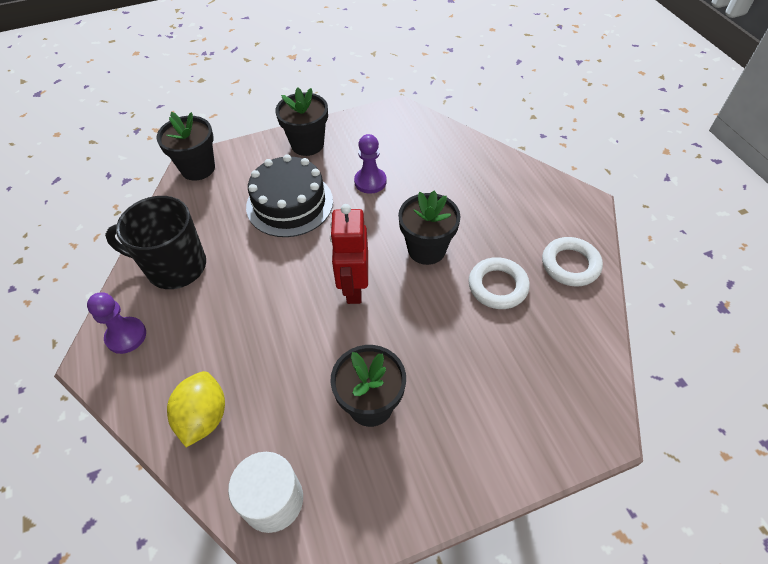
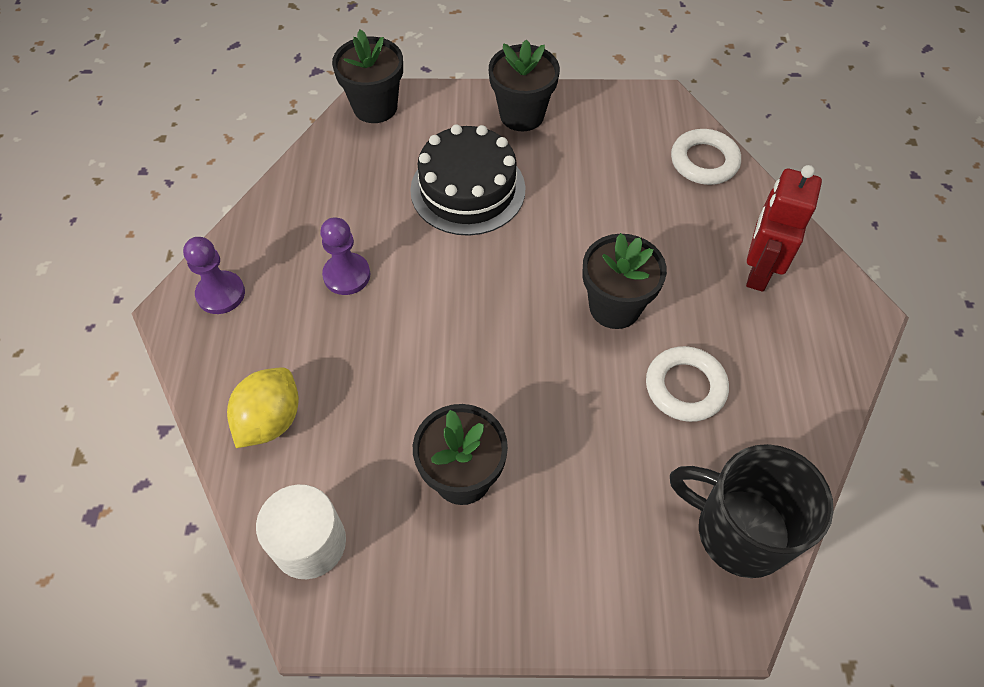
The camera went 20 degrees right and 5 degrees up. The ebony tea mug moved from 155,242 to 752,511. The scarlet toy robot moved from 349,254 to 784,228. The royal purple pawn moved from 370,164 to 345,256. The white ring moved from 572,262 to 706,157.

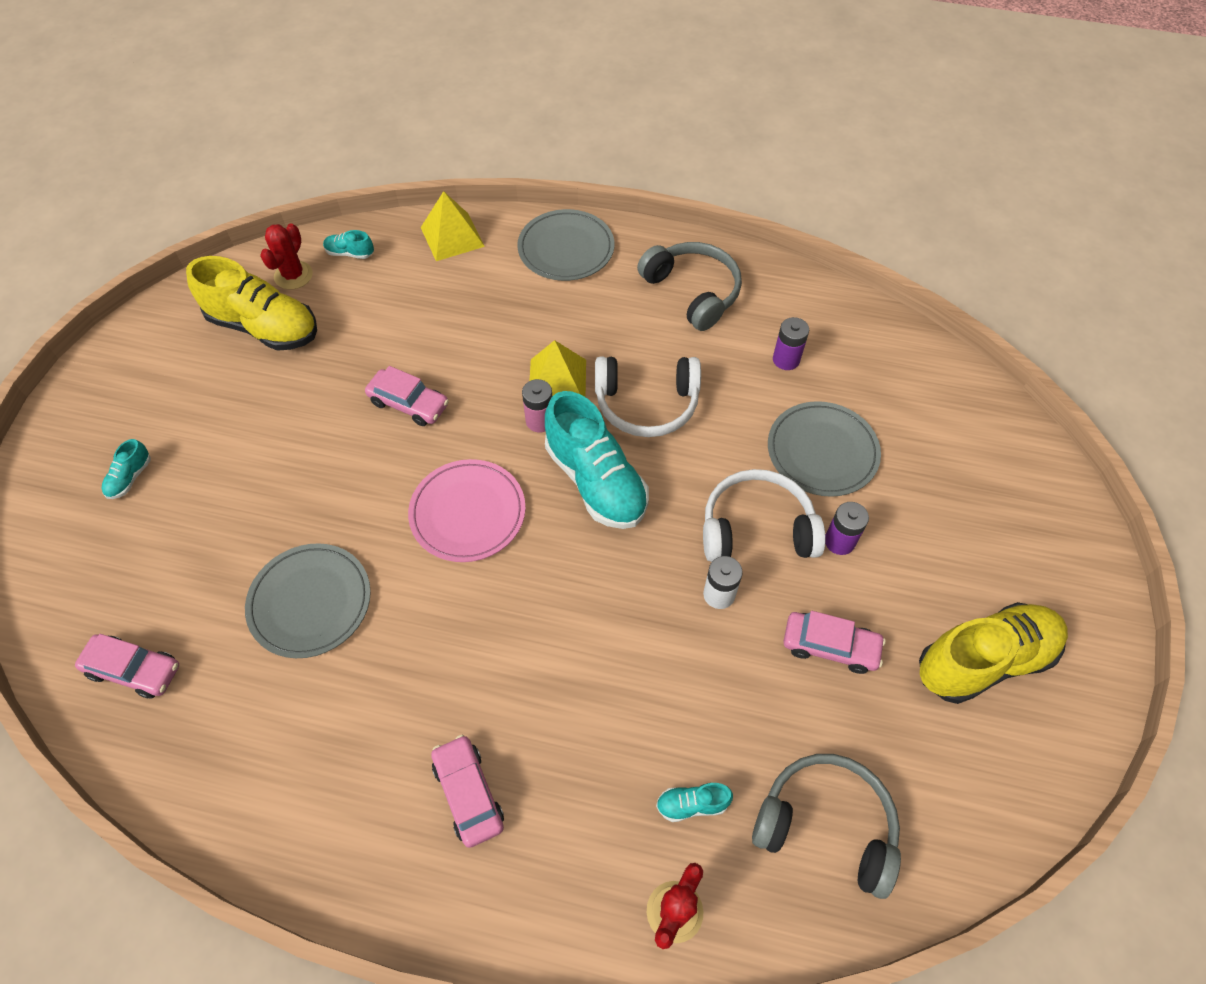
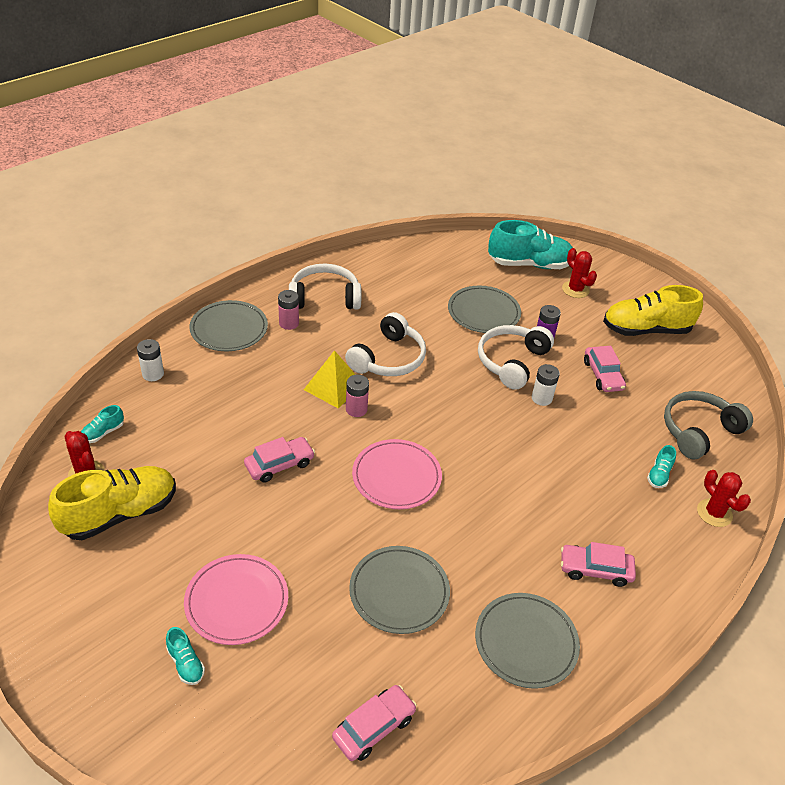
The camera went 60 degrees left and 15 degrees down. The golden pyramid at 453,226 was replaced by the white power cell at 150,360. The aqua lace-up shoe moved from 597,460 to 530,244. The ash-grey over-ear headphones at 689,286 became the white over-ear headphones at 325,286. The royal purple power cell at 791,343 disappeared. The rose-pink car at 835,642 turned 120 degrees clockwise. The golden lace-up shoe at 993,653 turned 105 degrees counterclockwise. The rose-pink flat dish at 236,599 appeared. The rose-pink power cell at 288,310 appeared. The ash-grey flat dish at 527,641 appeared. The scarlet prickly plant at 579,273 appeared.

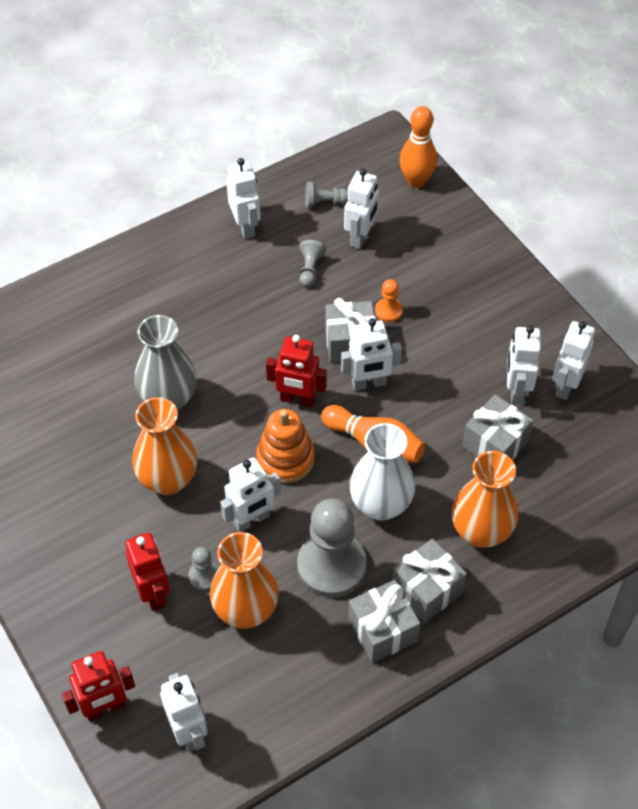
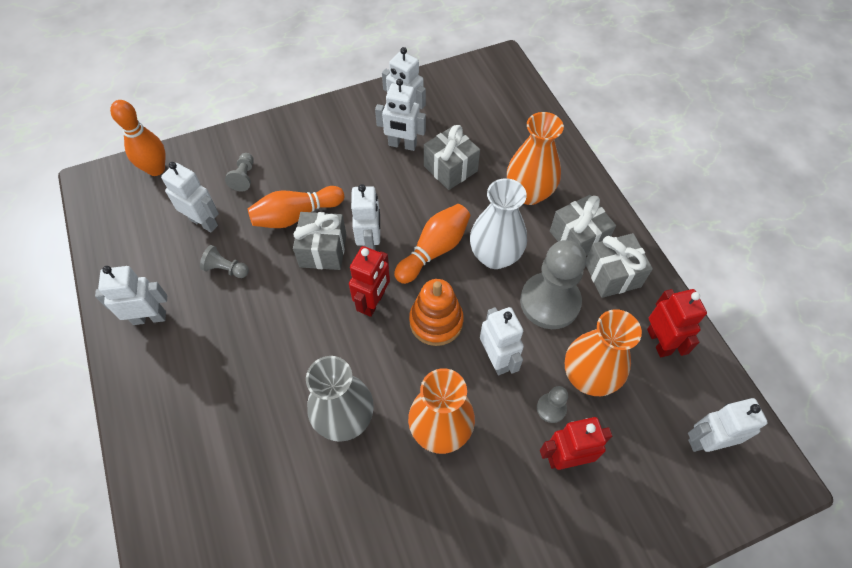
The camera went 80 degrees left and 5 degrees up. The scarlet toy robot moved from 98,686 to 677,323. The ash-grey pawn moved from 326,194 to 239,172. The orange-coloured pawn at 389,300 was replaced by the orange-coloured tenpin at 296,207.

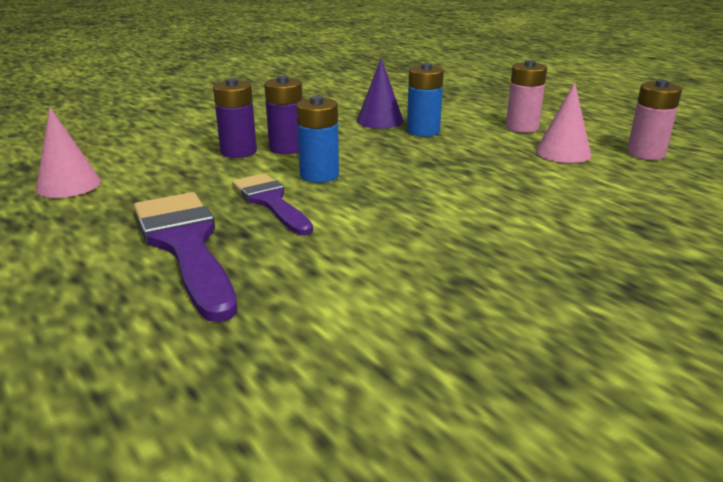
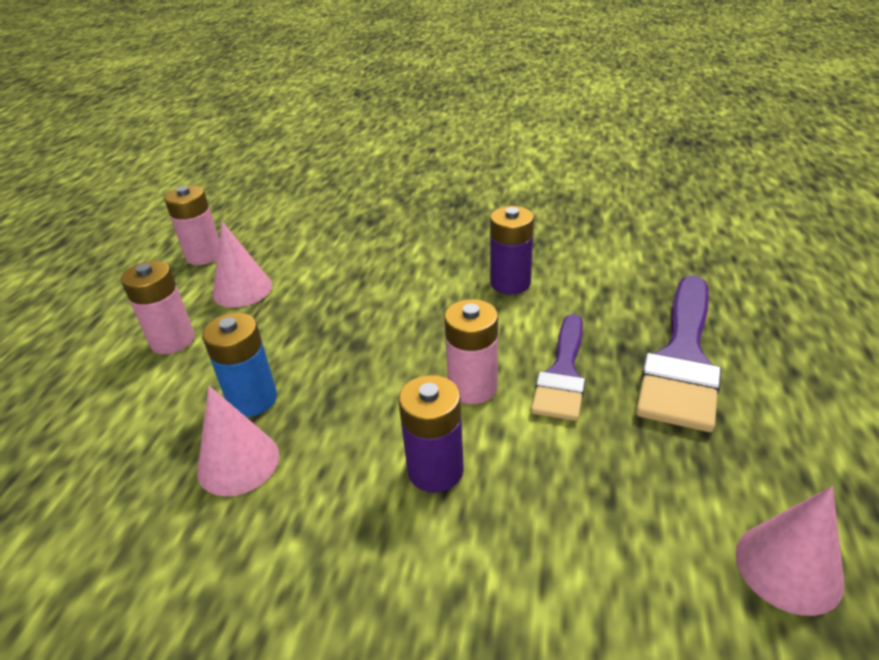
The camera went 130 degrees left and 10 degrees up. The royal purple power cell moved from 235,118 to 512,250. The cobalt power cell at 317,139 became the rose-pink power cell at 471,351. The royal purple cone shape at 380,93 became the rose-pink cone shape at 238,441.

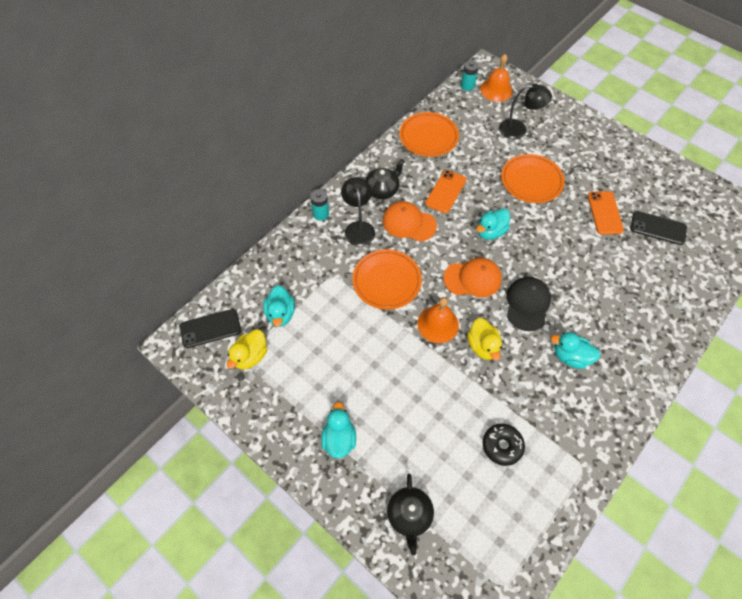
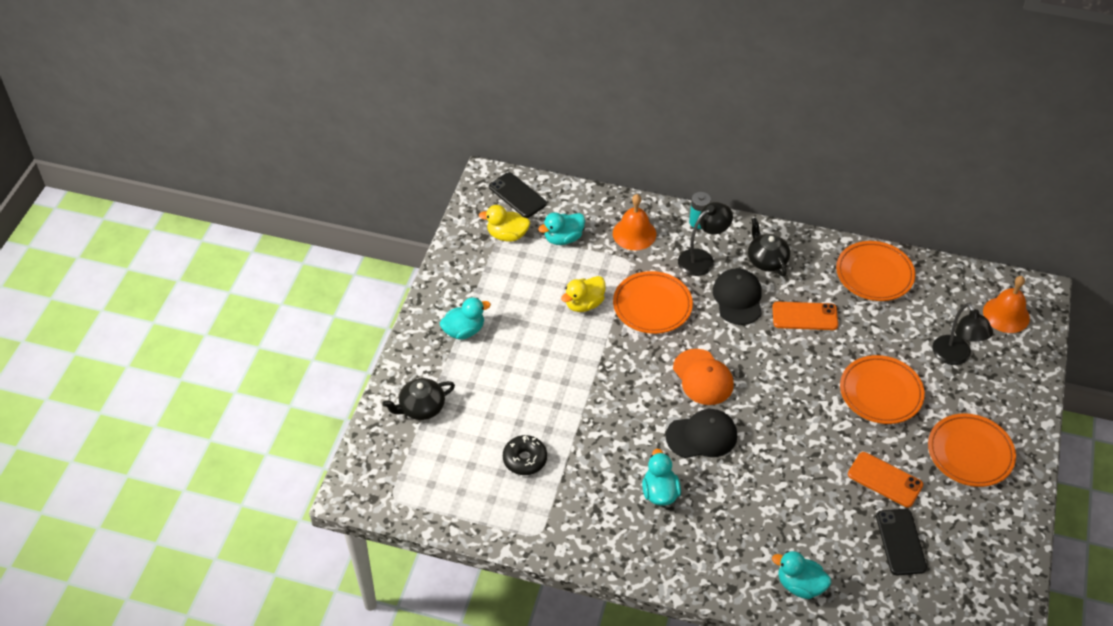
The camera went 65 degrees right and 10 degrees down. The ebony teapot at 385,179 turned 135 degrees counterclockwise. The orange-coloured peaked cap at 410,221 became the ebony peaked cap at 737,296. The orange-coloured school bell moved from 438,320 to 634,222. The aqua power cell at 470,75 disappeared. The golden rubber duck moved from 484,339 to 583,294. The aqua rubber duck moved from 493,224 to 801,575. The orange-coloured phone at 606,213 turned 60 degrees clockwise. The orange-coloured flat dish at 972,450 appeared.

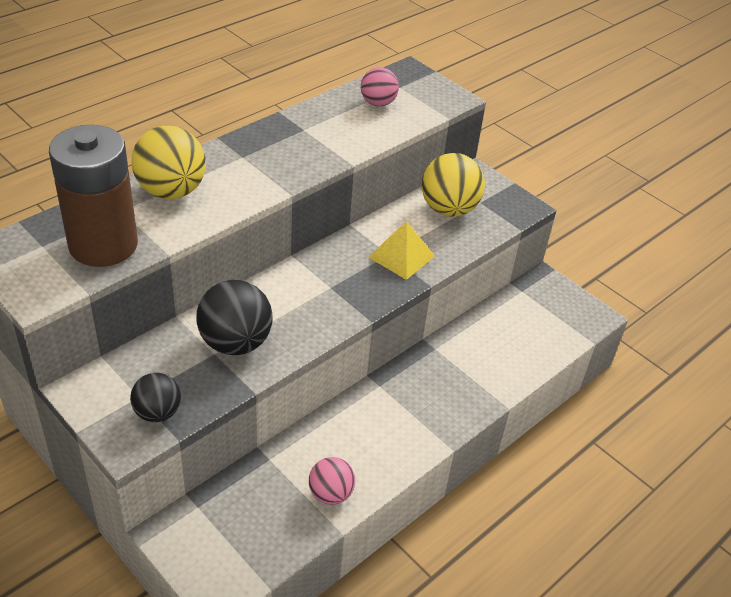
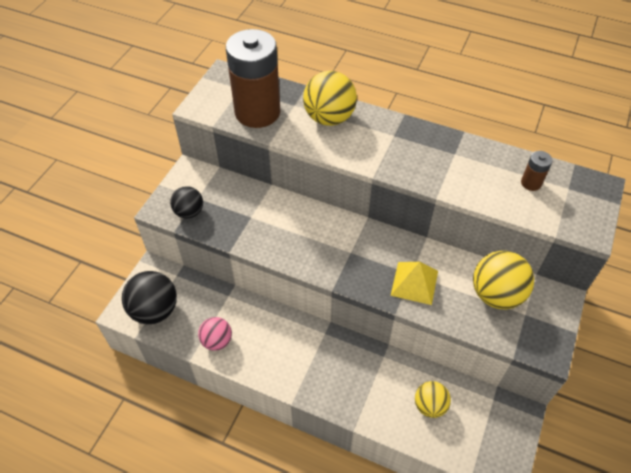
The camera went 70 degrees right and 10 degrees up. The ebony sphere moved from 235,317 to 149,297. The rose-pink sphere at 380,86 was replaced by the dark brown power cell at 537,171. The golden sphere at 433,399 appeared.

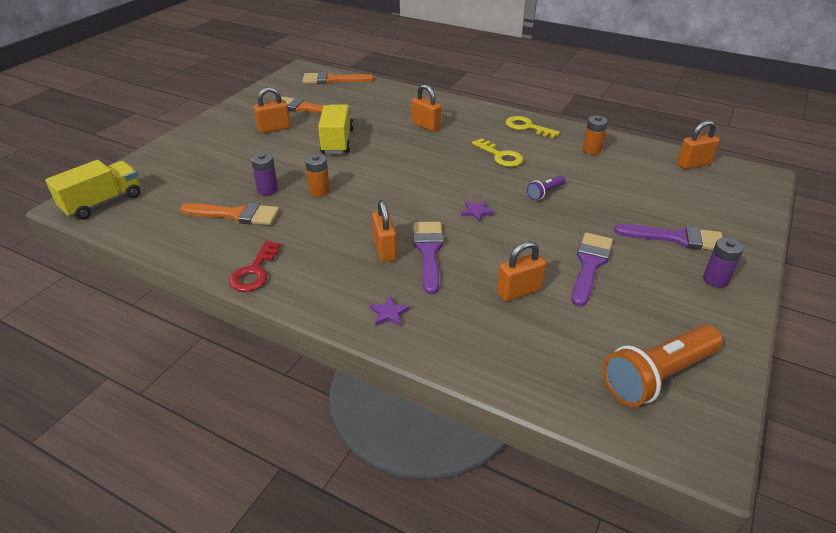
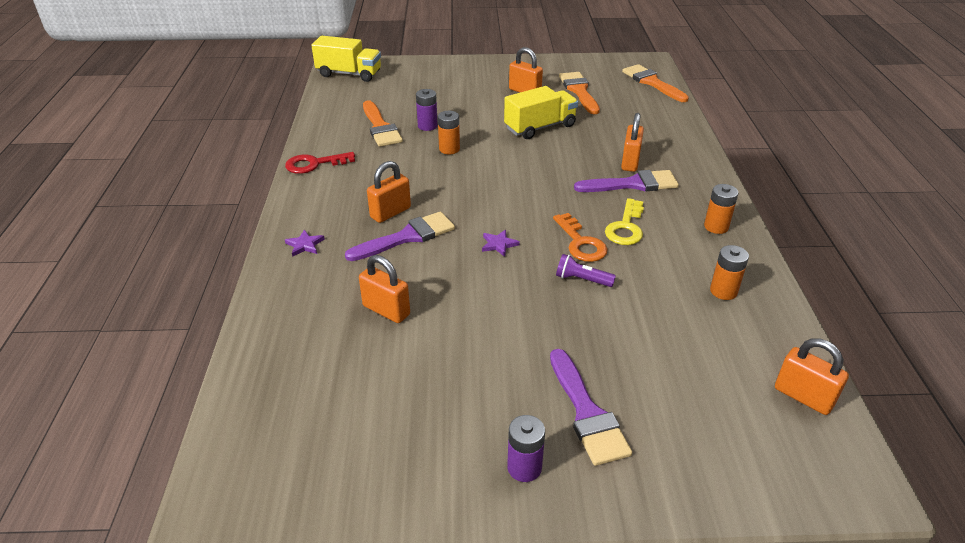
The camera went 60 degrees right and 0 degrees up. The golden key at 533,127 was replaced by the orange-coloured power cell at 721,209. The royal purple brush moved from 592,270 to 626,181. The orange-coloured flashlight at 663,366 disappeared. The orange-coloured key at 580,237 appeared.

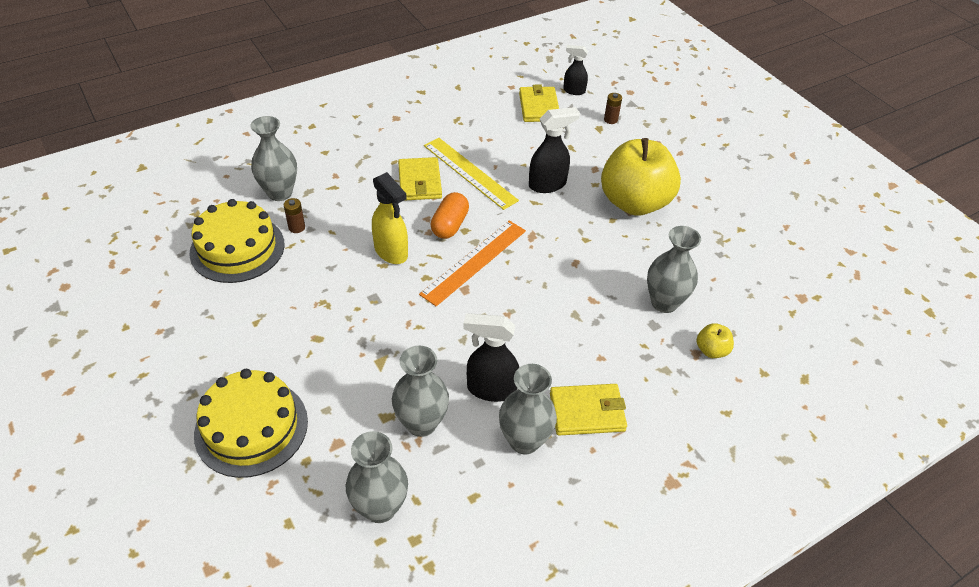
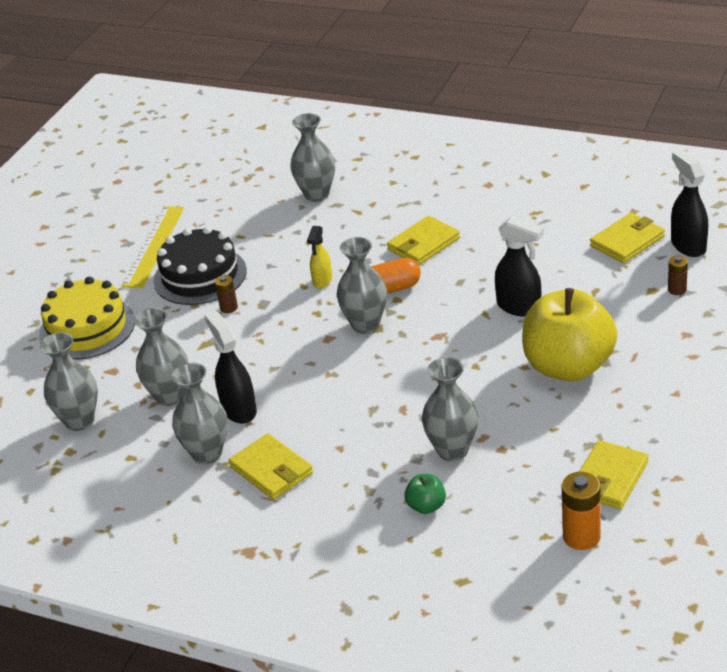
The camera went 60 degrees right and 10 degrees down. The golden cake at 237,241 disappeared. The dark brown power cell moved from 294,215 to 226,294. The golden spray bottle at 390,218 changed to 0.64 times the size. The orange-coloured measuring stick at 472,263 was replaced by the ash-grey tall vase at 361,285. The golden measuring stick moved from 471,174 to 152,247. The ebony spray bottle at 575,70 changed to 1.56 times the size. The golden apple at 715,340 became the green apple at 425,494. The ebony cake at 200,265 appeared. The orange-coloured power cell at 581,511 appeared. The golden billfold at 614,474 appeared.

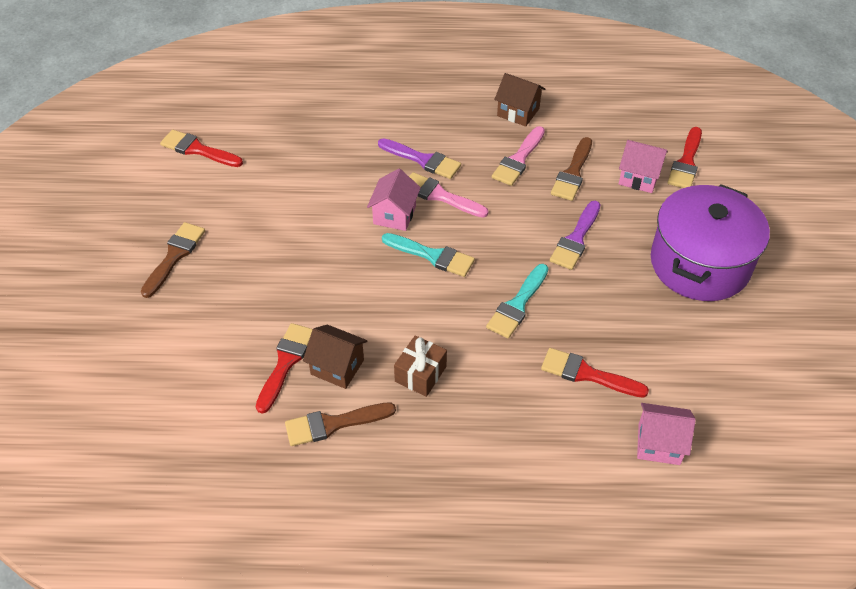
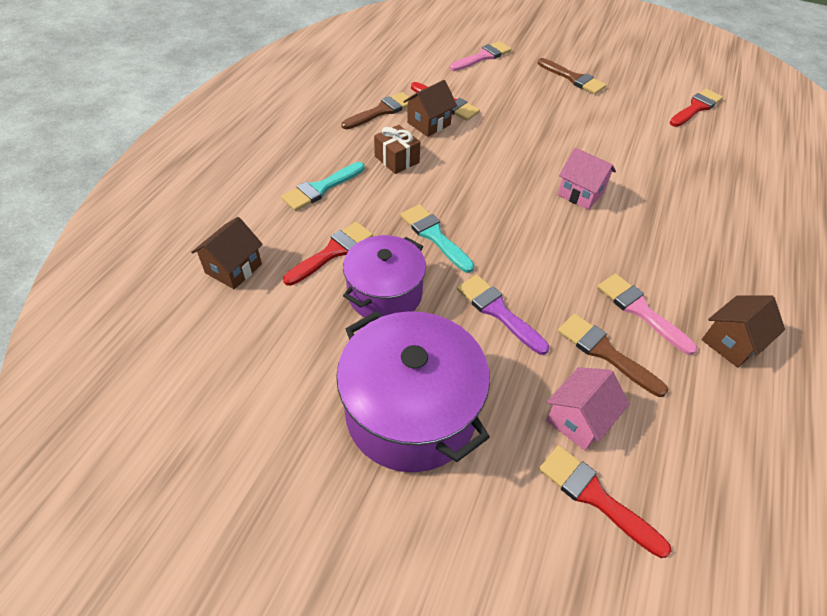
The camera went 110 degrees right and 0 degrees up. The dark brown brush at 340,424 turned 45 degrees clockwise. The royal purple brush at 419,158 disappeared. The aqua brush moved from 428,255 to 323,186. The rose-pink brush moved from 449,195 to 481,56. The rose-pink cottage at 666,434 became the dark brown cottage at 227,253. The royal purple cooking pot at 384,276 appeared.

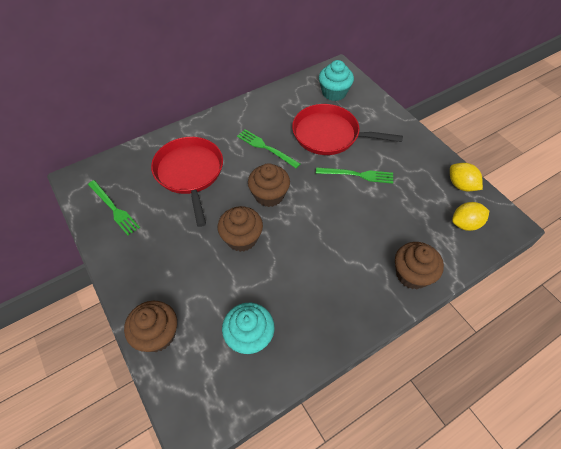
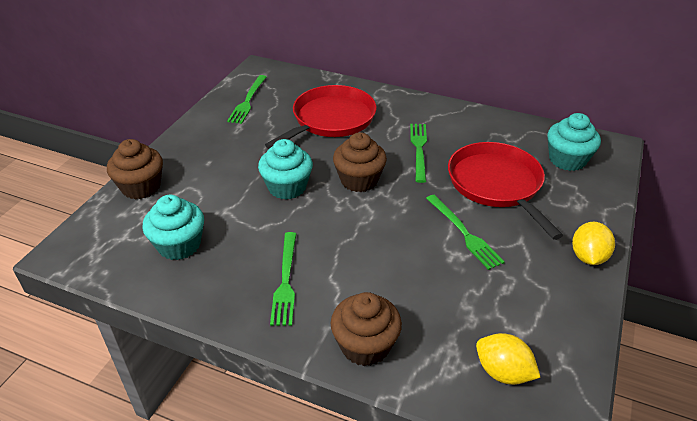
The camera went 55 degrees right and 15 degrees down. The dark brown cupcake at 240,229 became the aqua cupcake at 285,169. The golden lemon moved from 466,177 to 593,243. The green fork at 283,279 appeared.

